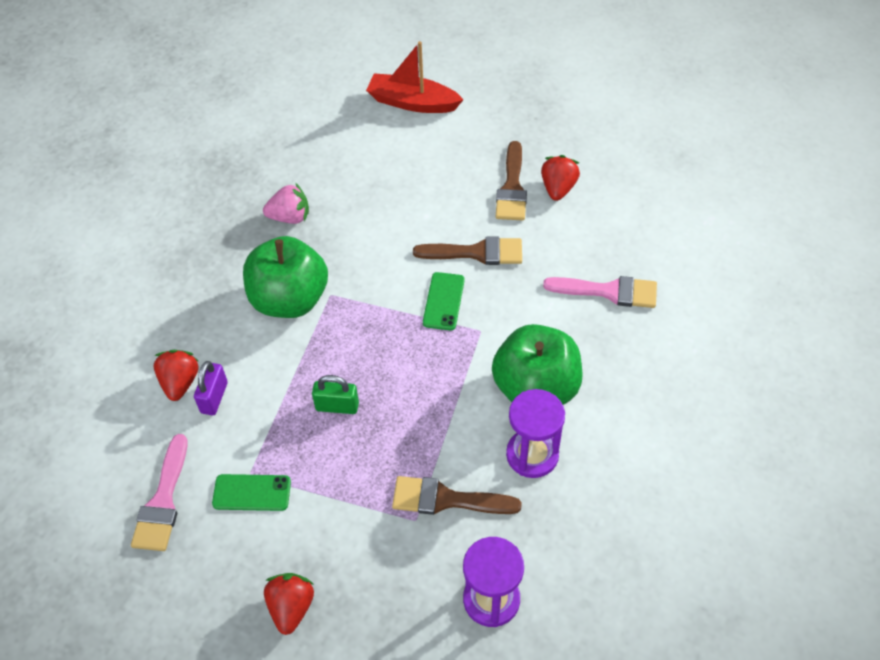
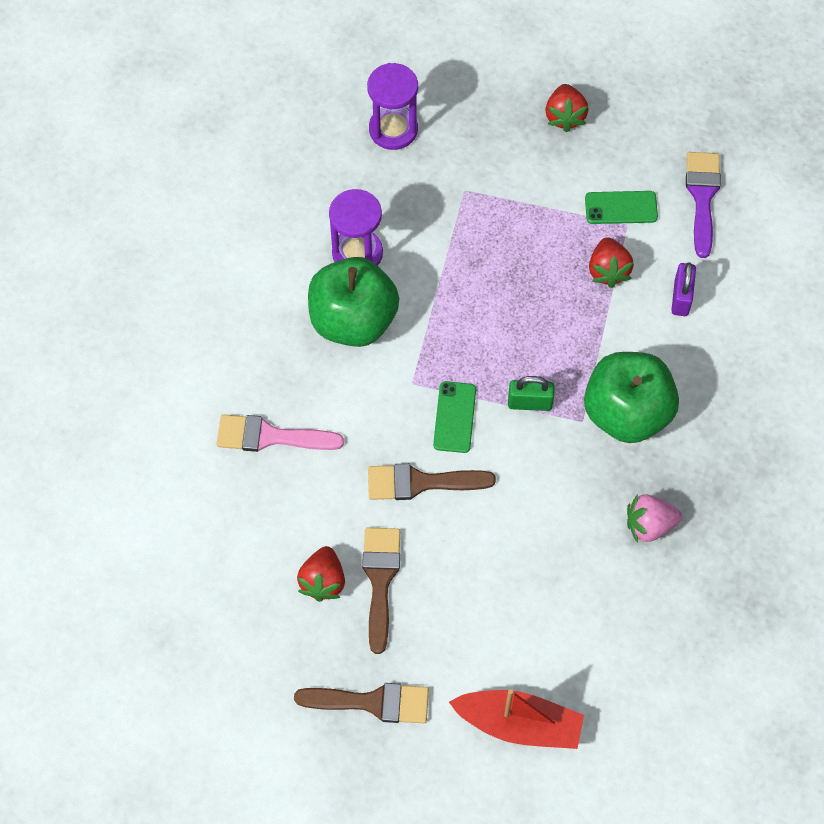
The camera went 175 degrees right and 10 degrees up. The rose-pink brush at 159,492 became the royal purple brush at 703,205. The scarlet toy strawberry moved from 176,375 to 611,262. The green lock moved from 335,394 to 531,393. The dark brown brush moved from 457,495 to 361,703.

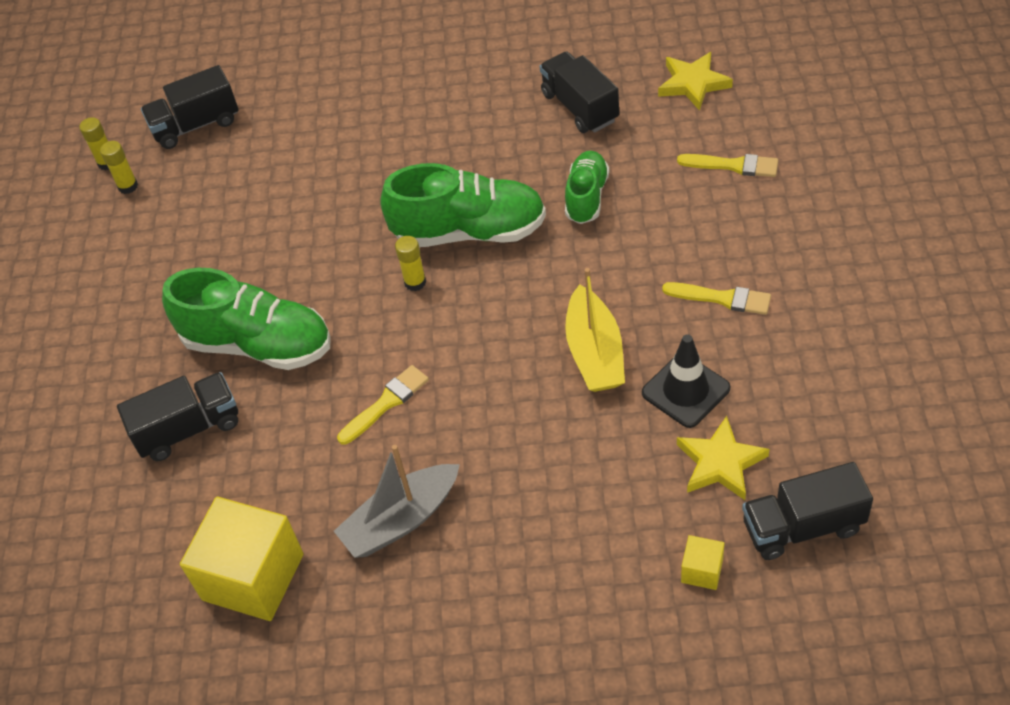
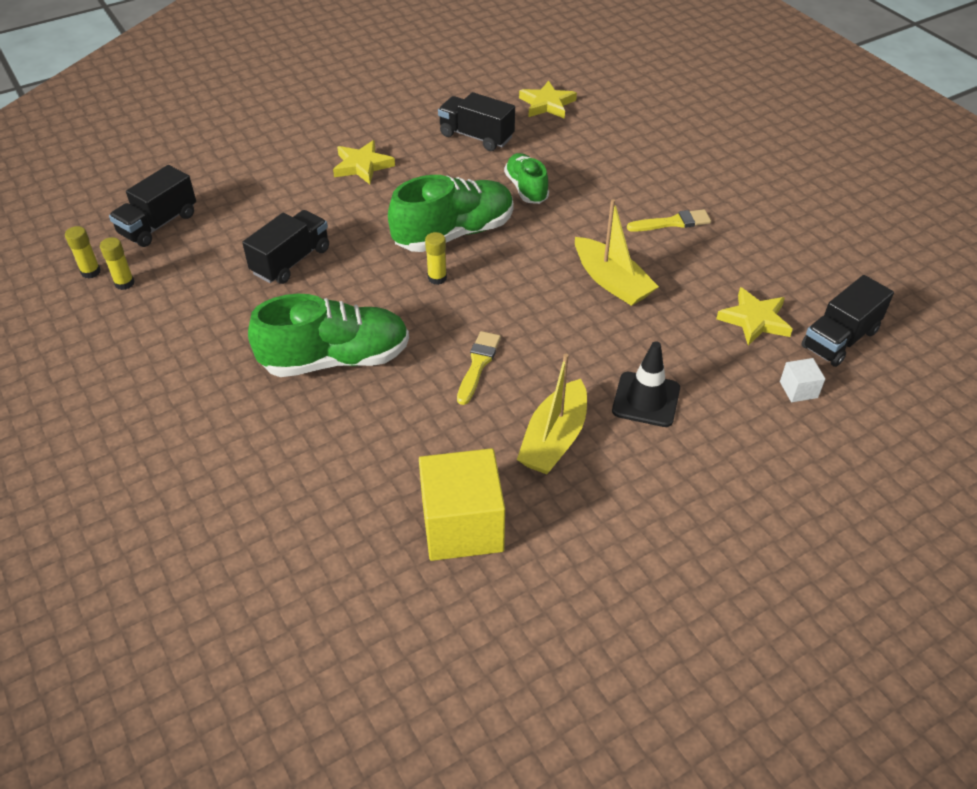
The camera went 35 degrees left and 5 degrees down. The ebony toy truck moved from 177,416 to 285,247. The ash-grey toy boat at 397,501 became the golden toy boat at 552,414. The ebony traffic cone moved from 686,381 to 646,384. The golden brush at 727,165 disappeared. The golden cube at 703,562 became the white cube at 802,380. The golden star at 364,162 appeared.

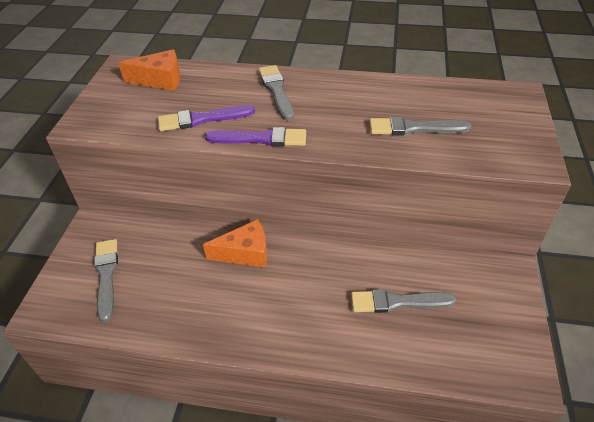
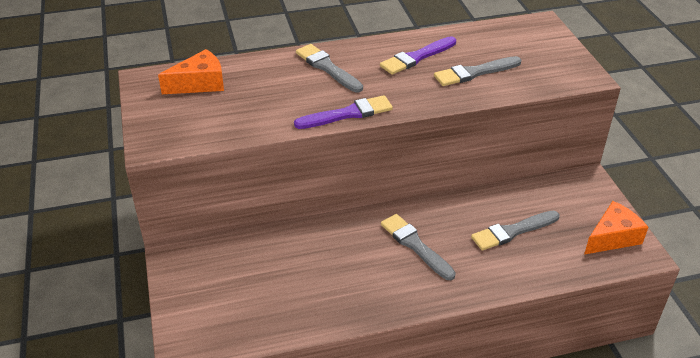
The camera went 25 degrees left and 5 degrees down. The ash-grey brush moved from 106,280 to 418,247. The royal purple brush moved from 206,118 to 418,55. The orange-coloured piece of cheese moved from 235,243 to 616,228.

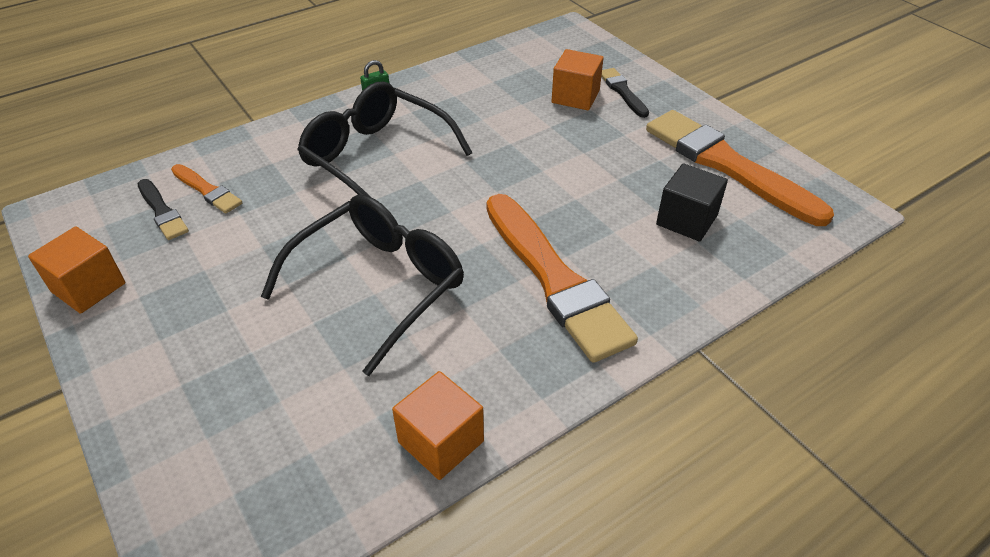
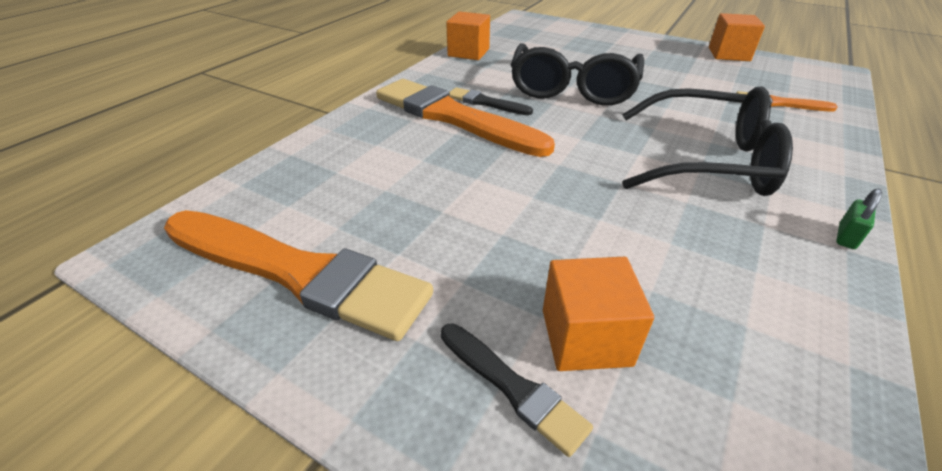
The camera went 155 degrees right and 5 degrees down. The ebony brush moved from 163,209 to 491,101. The ebony cube at 692,202 disappeared.

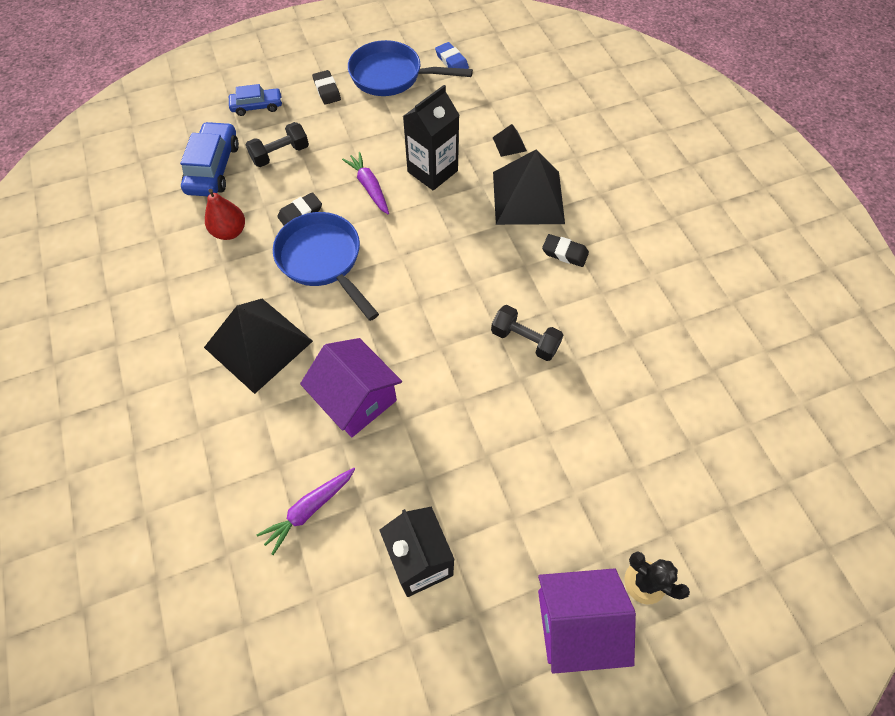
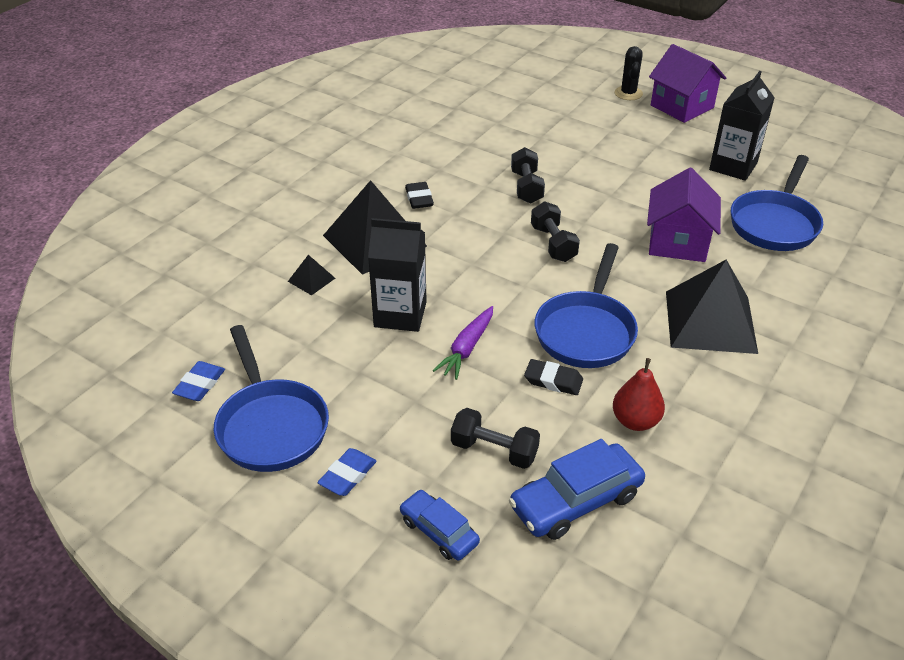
The camera went 125 degrees left and 20 degrees down. The royal purple root vegetable at 306,511 was replaced by the cobalt pan at 777,203. The ebony eraser at 326,87 became the cobalt eraser at 347,472. The ebony dumbbell at 555,232 appeared.

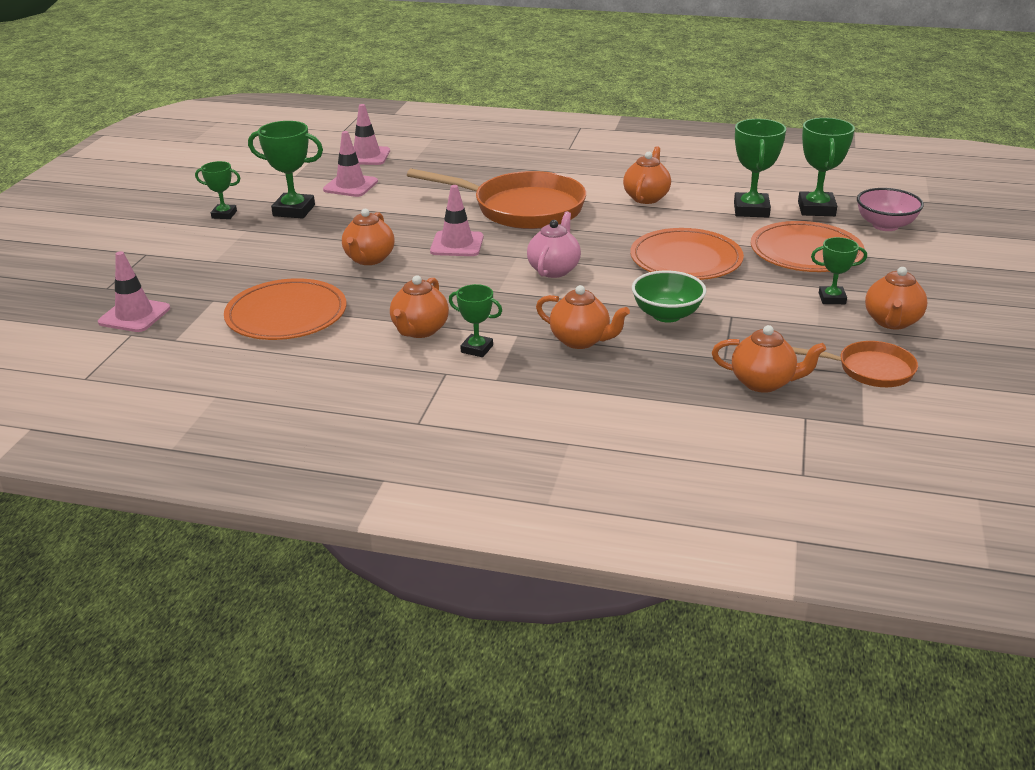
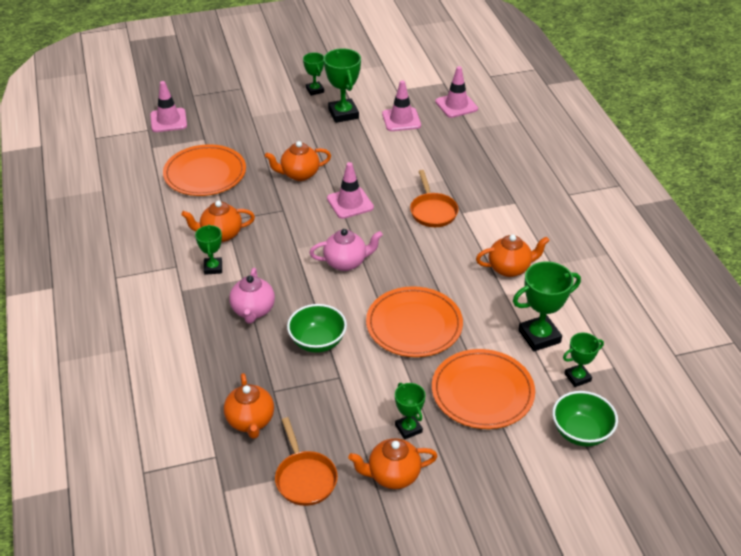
The camera went 60 degrees right and 10 degrees up. The orange-coloured pan at 496,198 changed to 0.52 times the size. The orange-coloured teapot at 583,317 became the rose-pink teapot at 252,296. The green trophy at 826,167 changed to 0.60 times the size. The rose-pink serving bowl at 890,209 became the green serving bowl at 585,419.

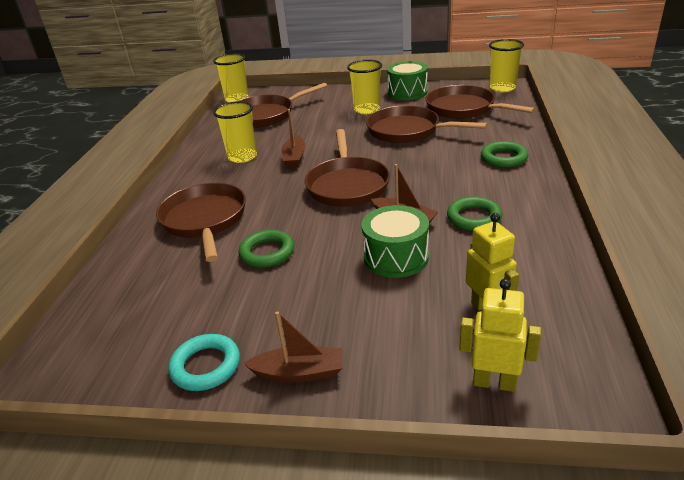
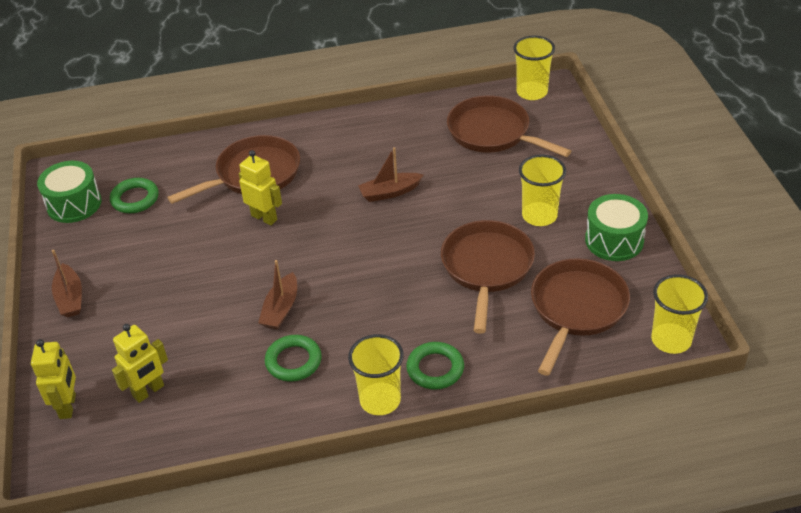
The camera went 70 degrees right and 10 degrees up. The aqua ring at 204,362 disappeared. The golden tumbler moved from 235,132 to 376,374. The green ring moved from 266,249 to 134,195. The dark brown pan at 347,168 disappeared. The green drum moved from 395,241 to 69,192. The golden toy robot at 260,187 appeared.

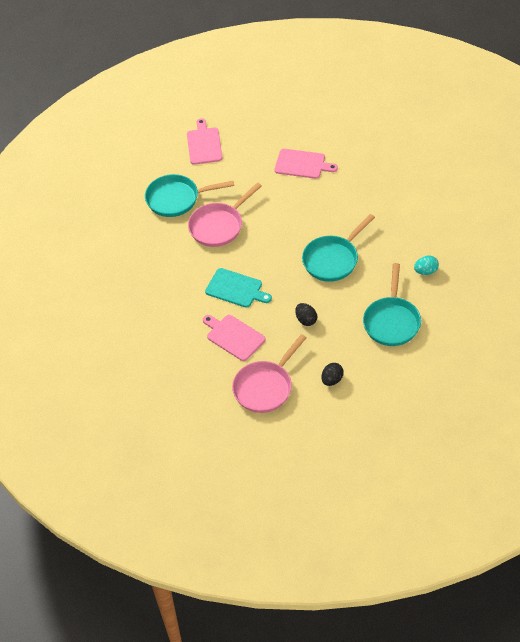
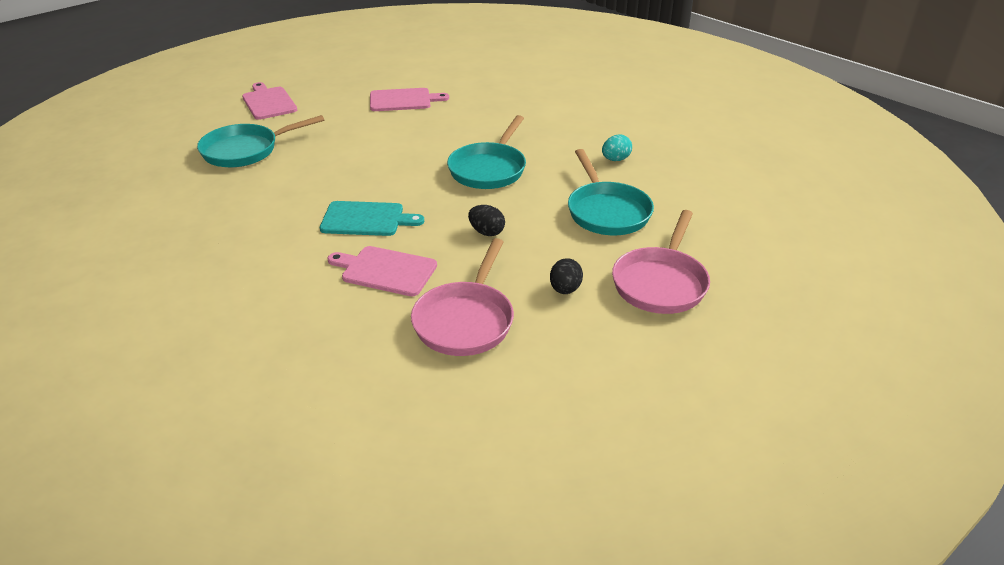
The camera went 25 degrees left and 15 degrees down. The rose-pink pan moved from 225,214 to 661,262.

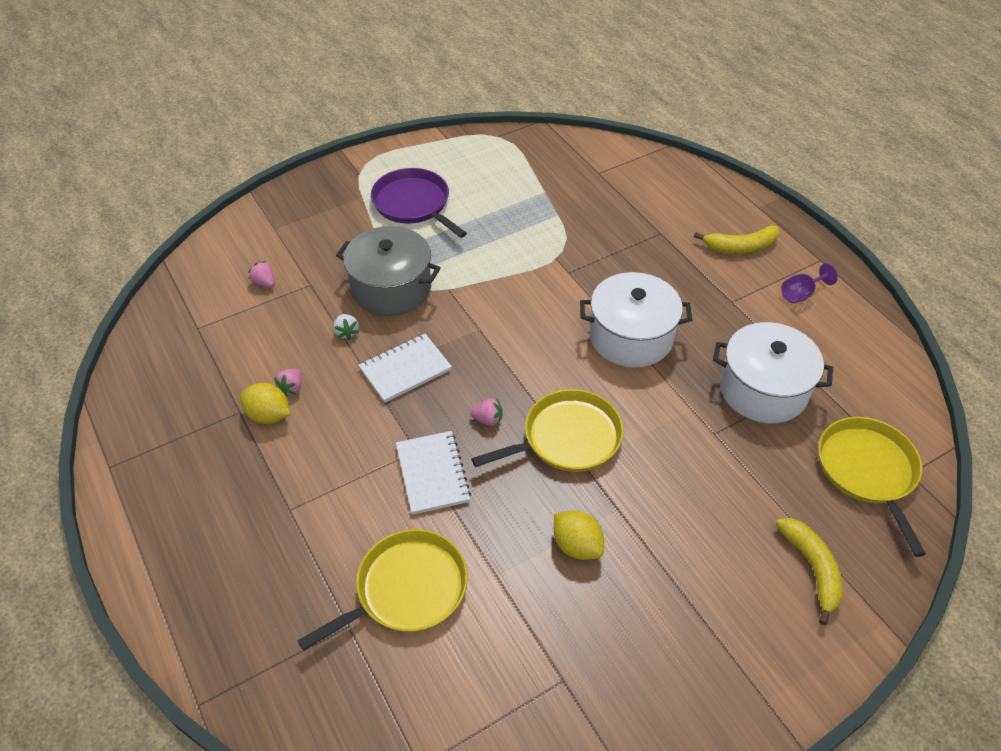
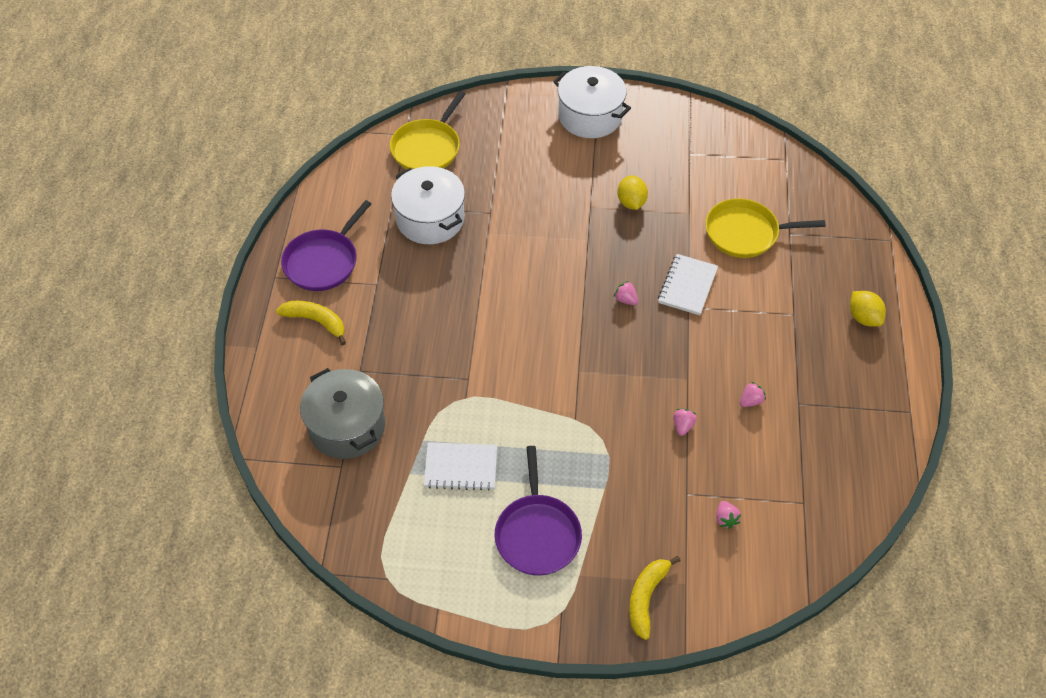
The camera went 145 degrees left and 5 degrees up. The golden lemon moved from 265,403 to 868,309. The white toy strawberry at 346,327 became the rose-pink toy strawberry at 685,422. The ash-grey cooking pot moved from 388,271 to 342,413. The white notepad moved from 405,368 to 460,466. The golden pan at 547,430 disappeared. The white cooking pot moved from 636,320 to 592,102. The golden toy banana moved from 809,571 to 655,598. The royal purple chalice at 809,283 was replaced by the royal purple pan at 326,245.

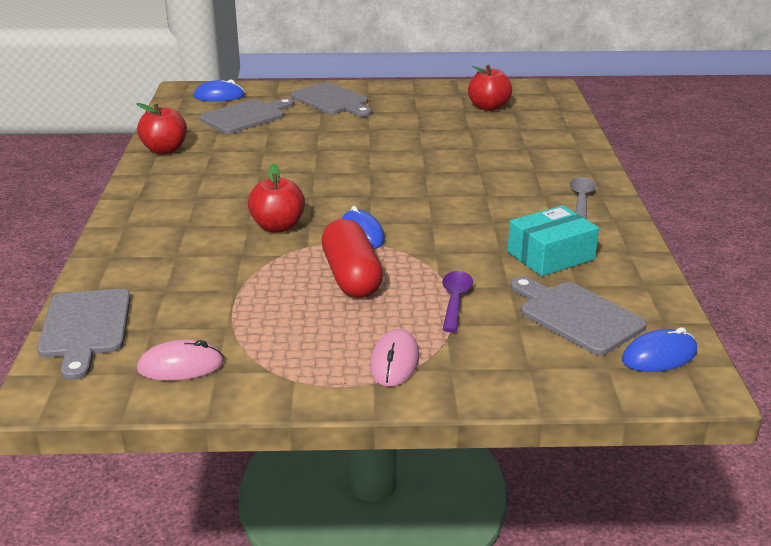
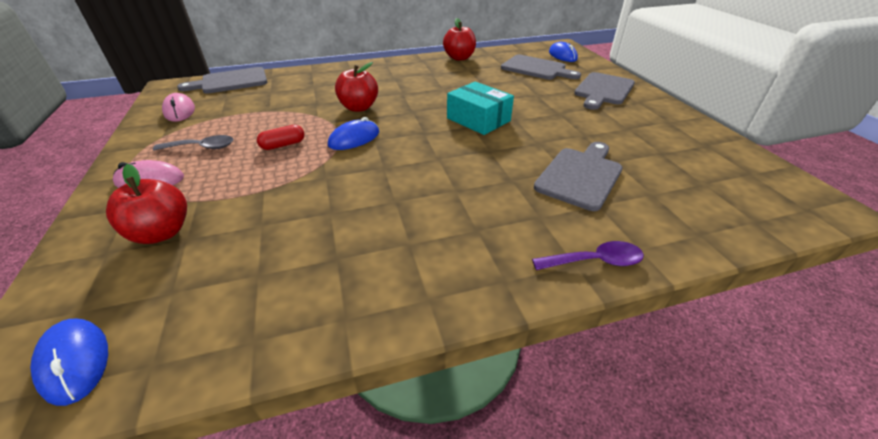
The camera went 75 degrees right and 10 degrees up. The scarlet pill at 352,258 changed to 0.51 times the size. The royal purple spoon moved from 457,301 to 588,255. The scarlet apple moved from 490,88 to 146,204. The aqua parcel moved from 553,240 to 480,108. The ash-grey chopping board moved from 578,315 to 578,176. The ash-grey spoon moved from 582,198 to 193,142.

